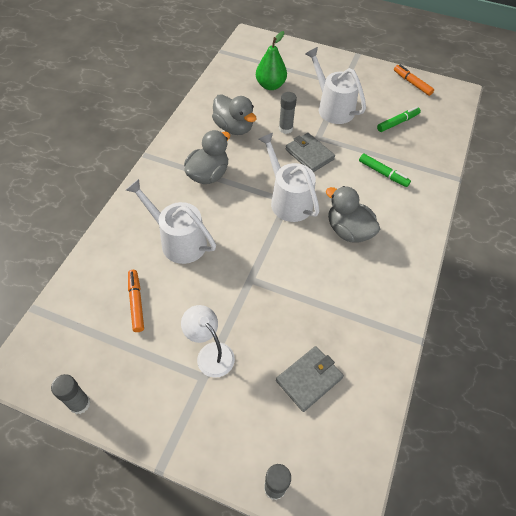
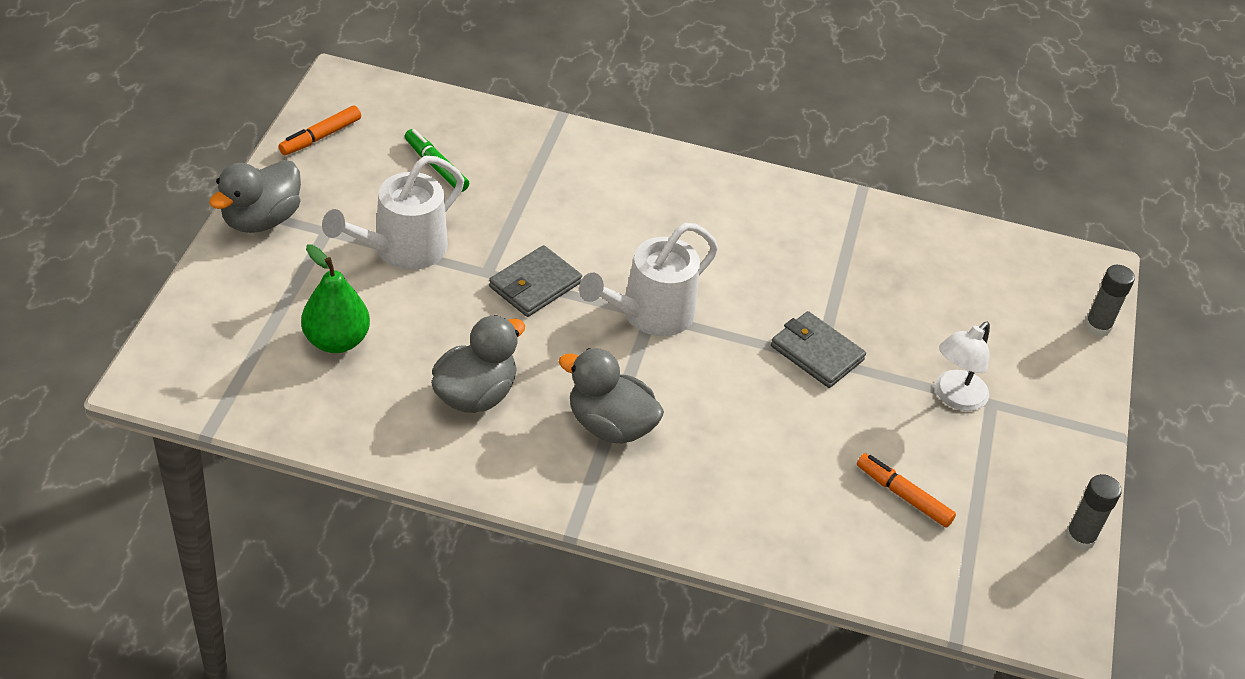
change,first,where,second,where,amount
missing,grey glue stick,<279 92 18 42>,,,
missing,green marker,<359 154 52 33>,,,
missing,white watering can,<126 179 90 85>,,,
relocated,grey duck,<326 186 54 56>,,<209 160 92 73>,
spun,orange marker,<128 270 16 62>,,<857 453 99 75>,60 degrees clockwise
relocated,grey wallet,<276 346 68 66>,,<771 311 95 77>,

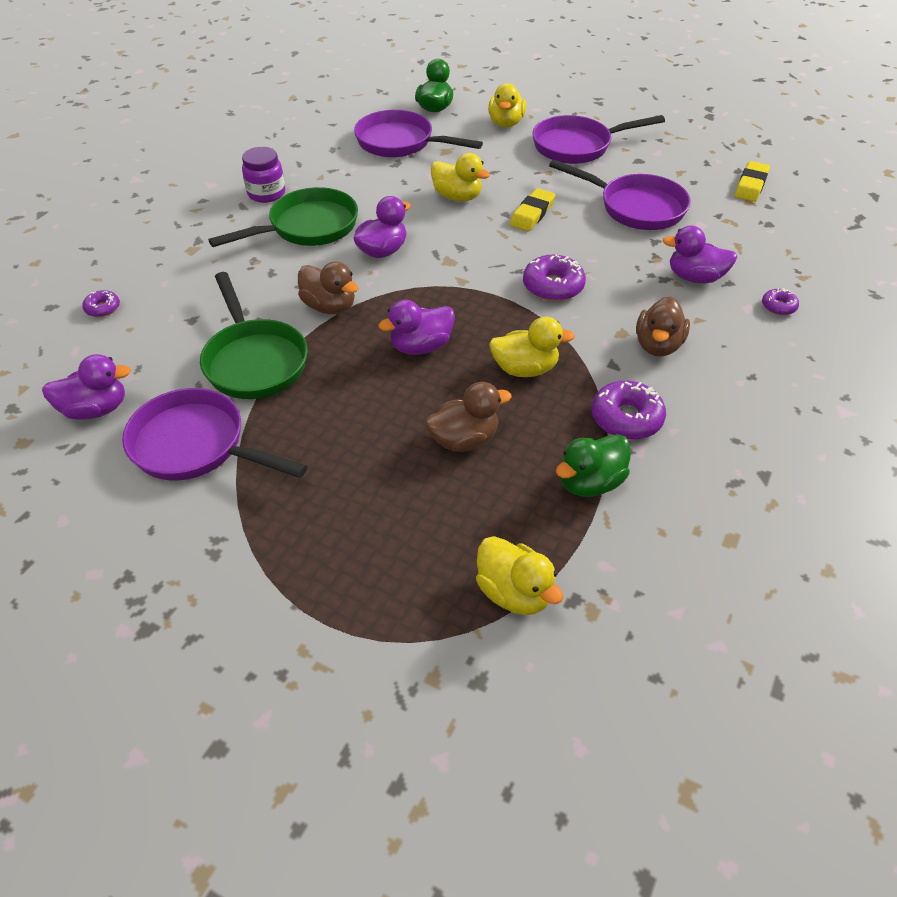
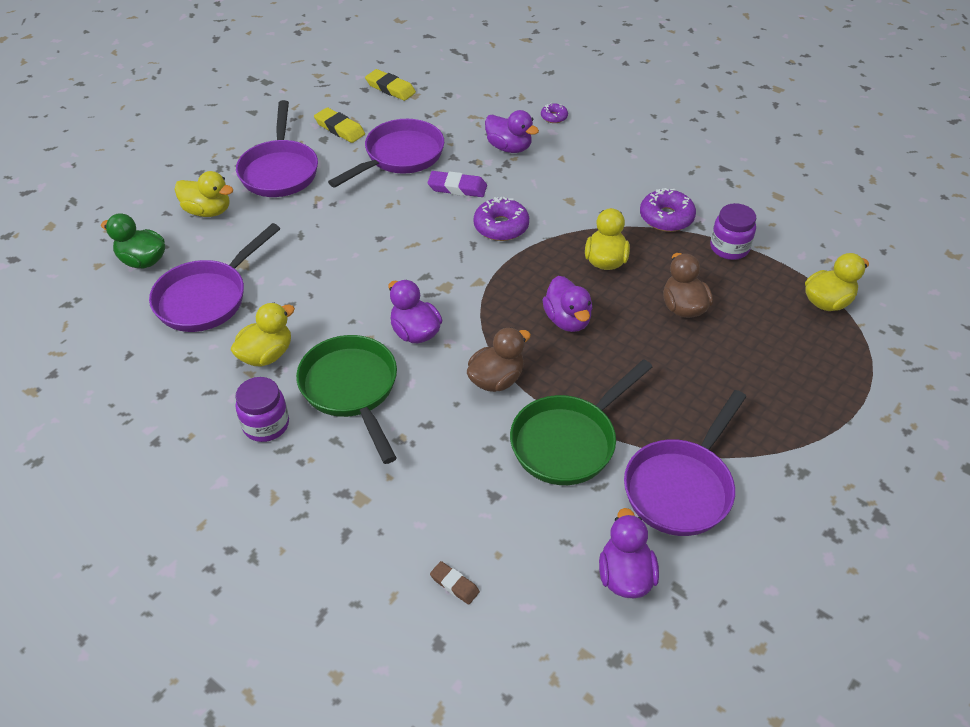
change,first,where,second,where,amount
relocated,yellow duck,<431 153 59 49>,,<231 303 64 64>,
relocated,yellow eraser,<510 188 46 43>,,<314 107 51 36>,
spun,purple duck,<662 225 75 58>,,<485 110 54 43>,75 degrees counterclockwise
spun,green pan,<200 272 108 127>,,<510 359 142 126>,150 degrees clockwise
exchanged,purple donut,<82 290 38 27>,brown eraser,<430 561 50 44>,
missing,brown duck,<636 296 54 61>,,,
exchanged,green duck,<556 434 75 63>,purple jar,<710 203 47 57>,
appeared,,,purple eraser,<427 171 60 26>,

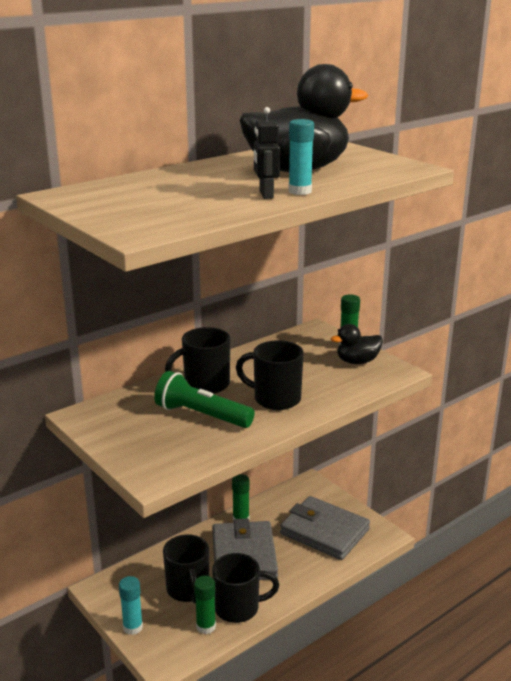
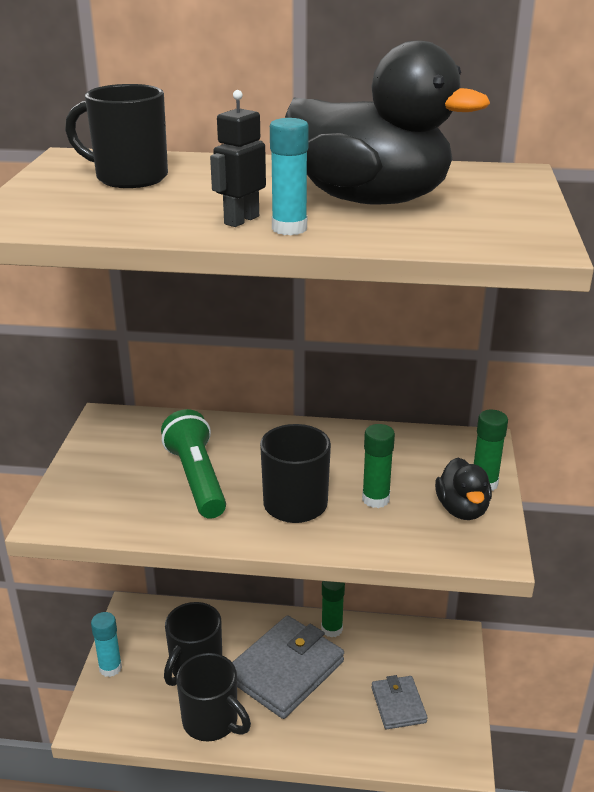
change,first,where,second,where,amount
spun,black duck,<331 324 52 40>,,<435 457 57 63>,120 degrees counterclockwise
relocated,black mug,<165 327 65 67>,,<65 84 103 104>,
size,grey wallet,<280 496 90 64>,,<371 675 57 54>,x0.54
relocated,green glue stick,<194 576 22 58>,,<362 424 33 84>,

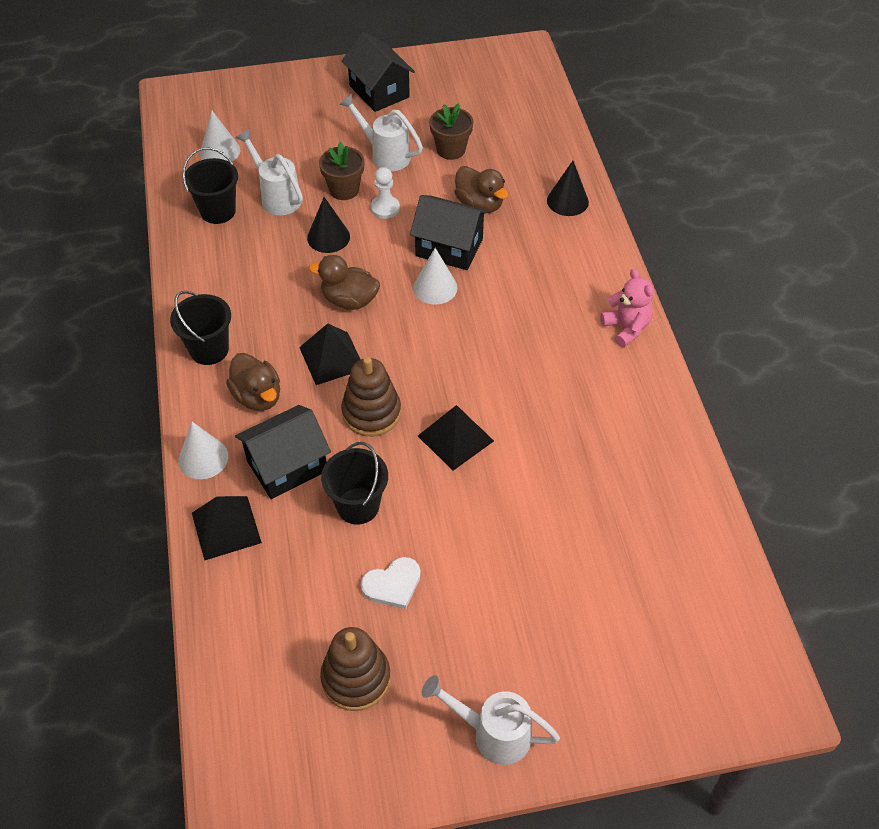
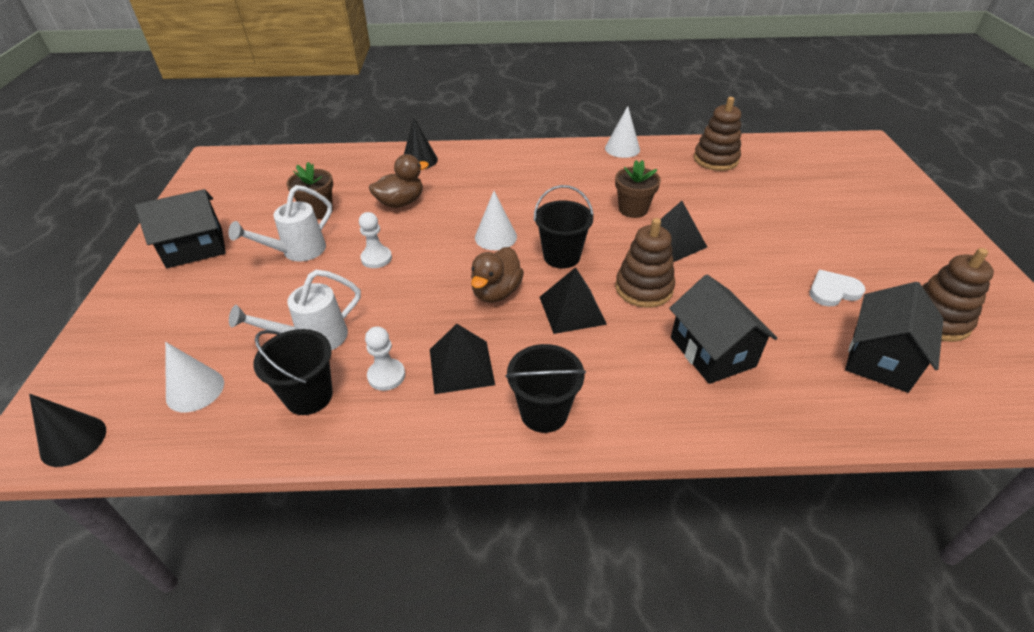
change,first,where,second,where,amount
relocated,brown flower pot,<319 142 45 58>,,<615 160 46 58>,
relocated,black house,<410 195 79 75>,,<845 282 99 111>,
relocated,black cone,<307 197 43 56>,,<29 394 77 73>,
missing,pink teddy bear,<600 269 54 78>,,,
missing,brown duck,<226 353 54 58>,,,
relocated,white cone,<179 422 49 57>,,<605 106 35 52>,
relocated,black bucket,<321 442 67 82>,,<534 185 60 83>,
relocated,black pyramid,<192 496 70 65>,,<430 324 65 70>,
spun,white heart,<361 557 60 52>,,<810 270 56 36>,90 degrees counterclockwise
missing,white watering can,<422 675 138 90>,,,
appeared,,,brown stacking toy,<694 97 47 74>,
appeared,,,white pawn,<365 326 40 65>,

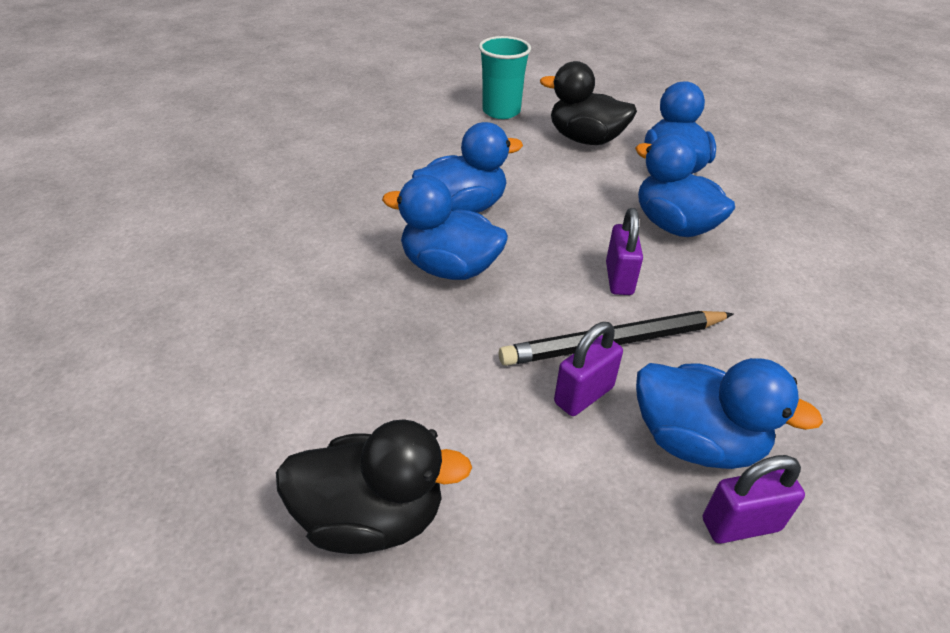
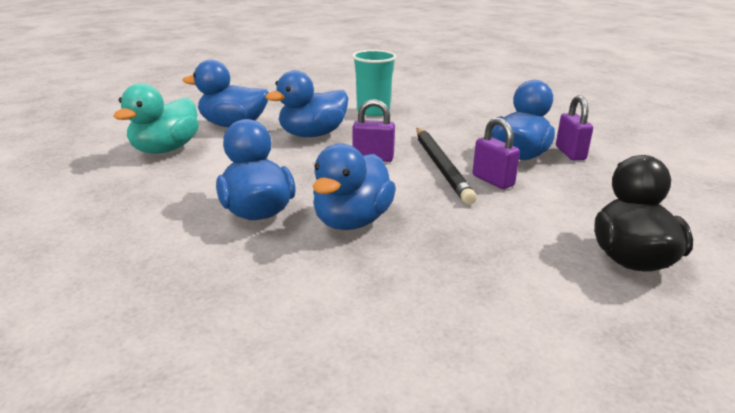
change,first,where,second,where,amount
relocated,turquoise cup,<479 36 52 83>,,<352 50 45 66>,
colour,black duck,<540 61 97 84>,turquoise duck,<113 83 86 71>,

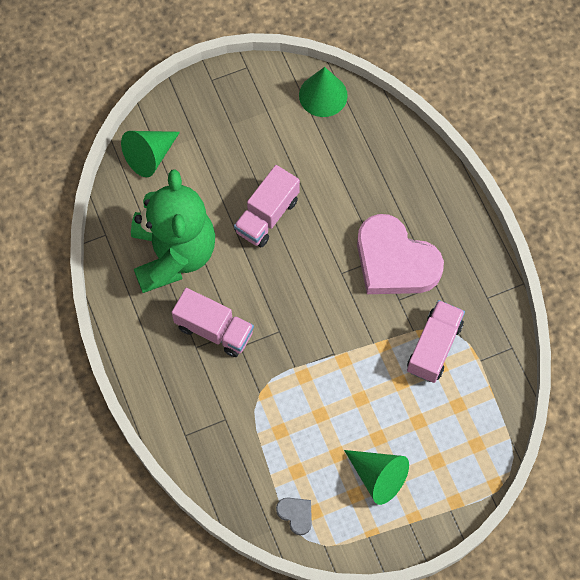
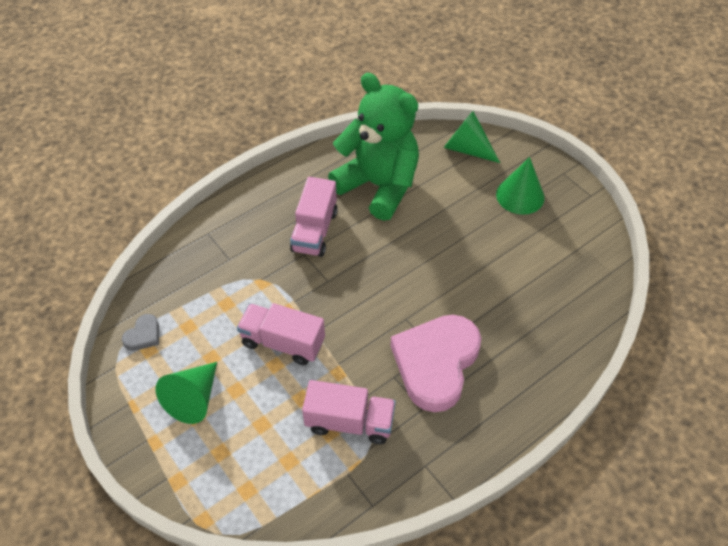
change,first,where,second,where,amount
relocated,green cone,<299 67 49 50>,,<496 157 48 58>,
relocated,pink truck,<234 165 66 82>,,<237 303 88 62>,
spun,green teddy bear,<131 169 84 124>,,<328 73 91 148>,120 degrees counterclockwise

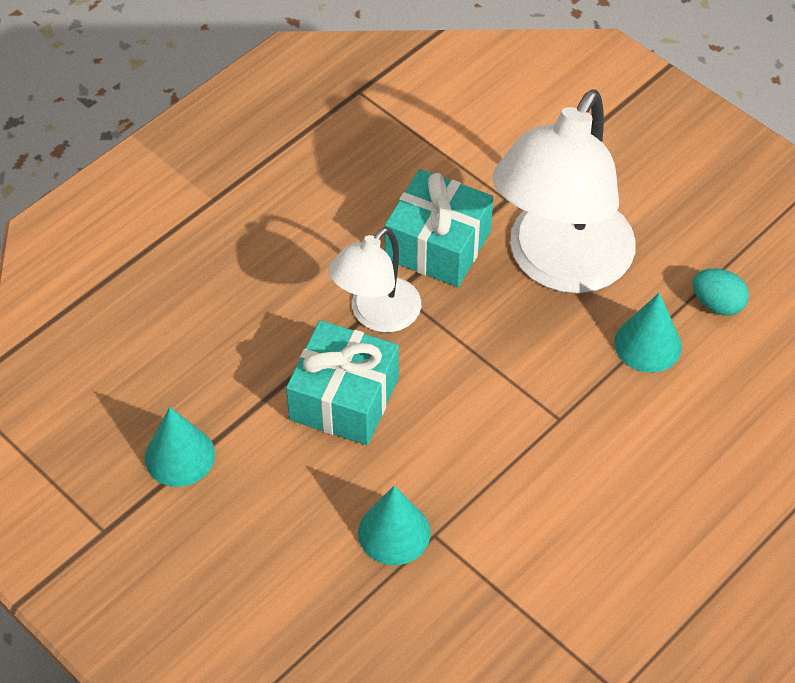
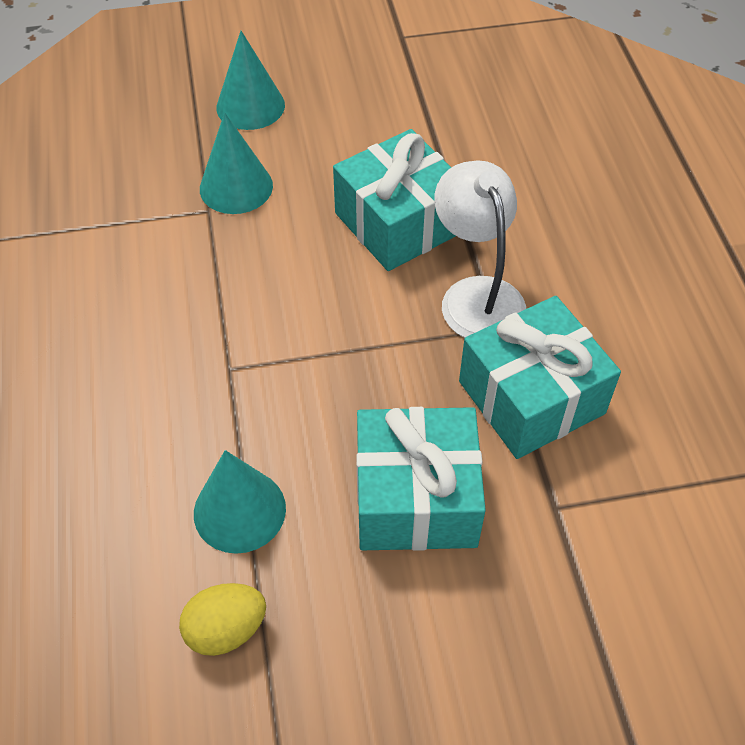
change,first,where,second,where,amount
exchanged,white lamp,<492 89 144 204>,turquoise gift,<356 407 130 144>,
colour,turquoise egg,<693 269 56 47>,yellow egg,<179 583 87 73>,
relocated,turquoise cone,<145 407 70 80>,,<216 31 69 99>,

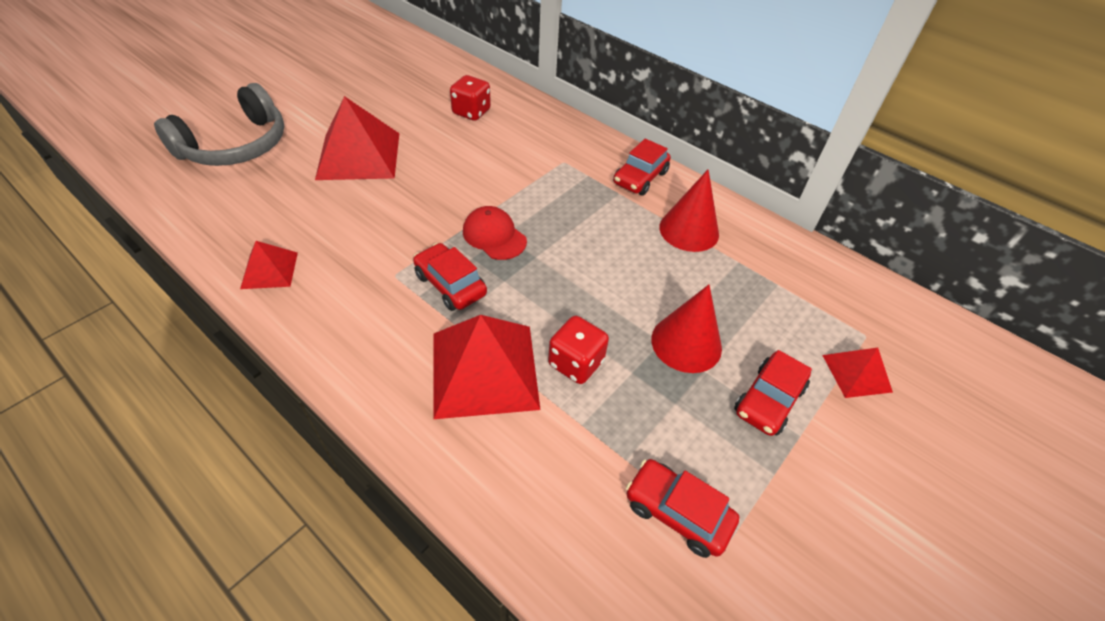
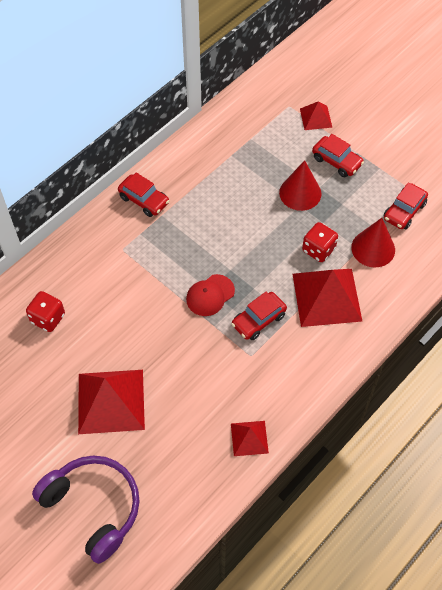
change,first,where,second,where,amount
colour,grey headphones,<154 83 130 83>,purple headphones,<32 455 108 109>,
relocated,red cone,<659 169 60 83>,,<351 218 44 49>,

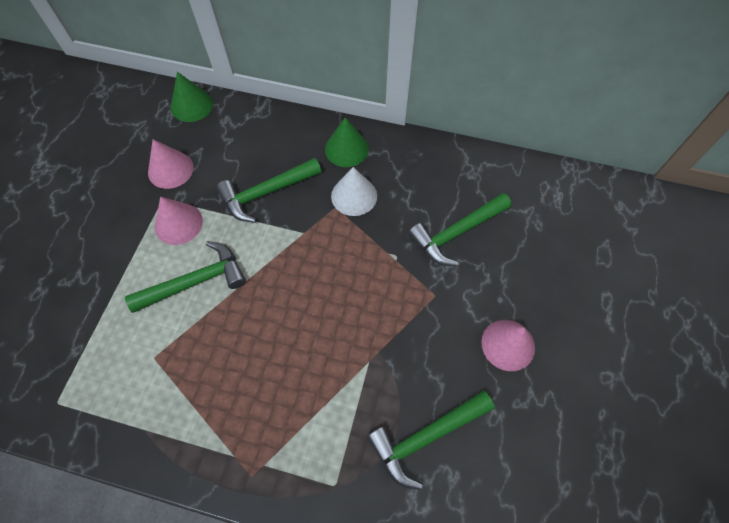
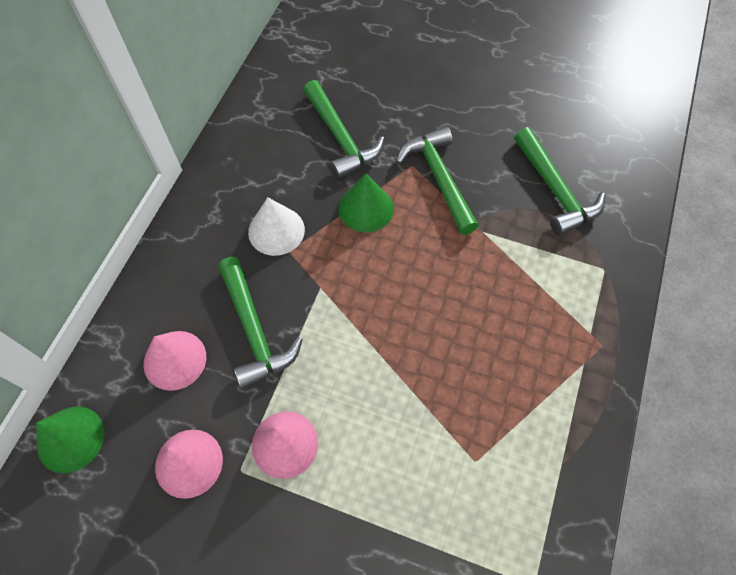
change,first,where,second,where,amount
relocated,green cone,<325 117 44 50>,,<338 174 56 58>,
relocated,green hammer,<125 241 121 72>,,<396 126 83 109>,
relocated,pink cone,<481 320 54 51>,,<144 331 62 60>,

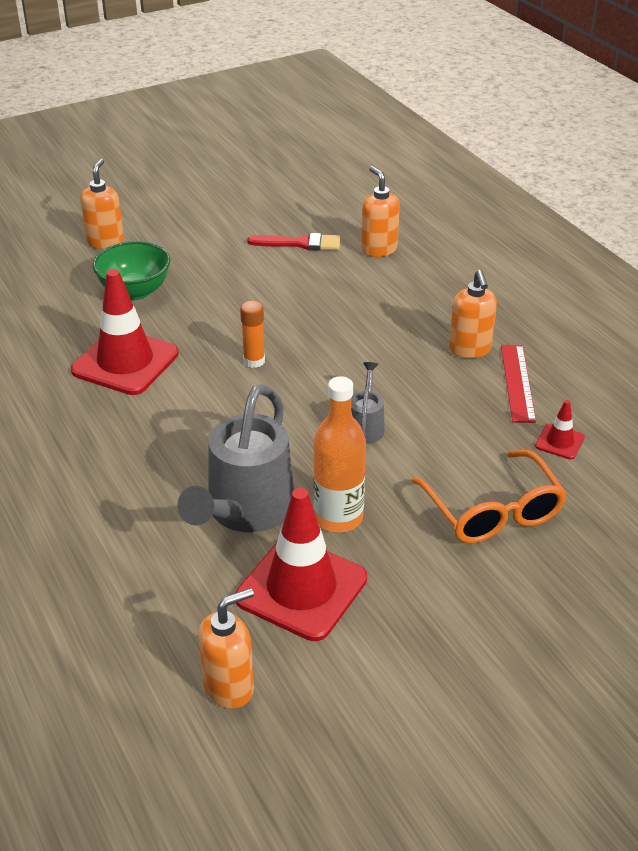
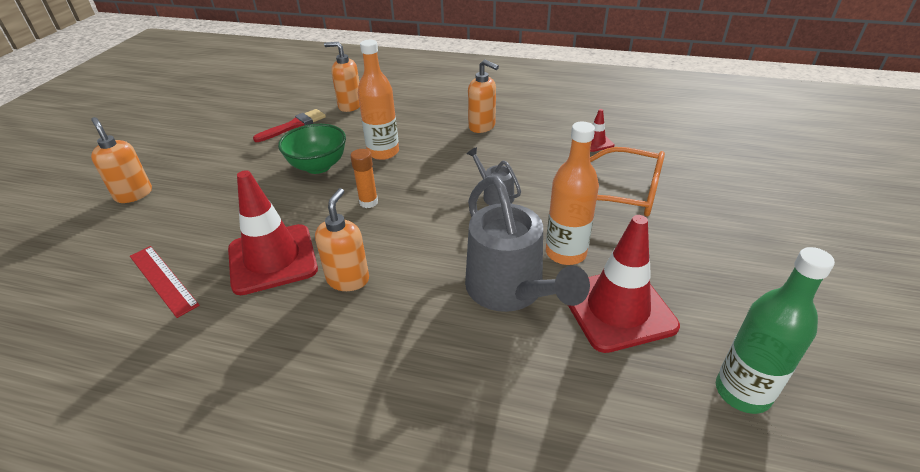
change,first,where,second,where,amount
relocated,green bowl,<93 241 77 59>,,<278 124 68 50>,
relocated,red ruler,<501 345 35 78>,,<130 246 70 72>,
relocated,orange soap dispenser,<198 588 56 121>,,<315 188 54 103>,
appeared,,,orange bottle,<358 40 41 120>,
appeared,,,green bottle,<716 247 119 167>,

